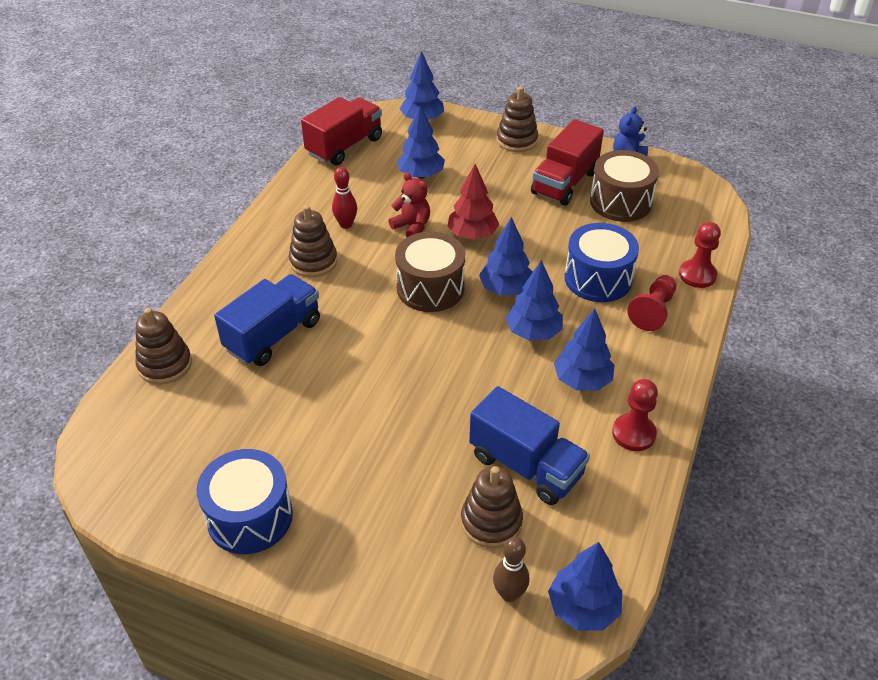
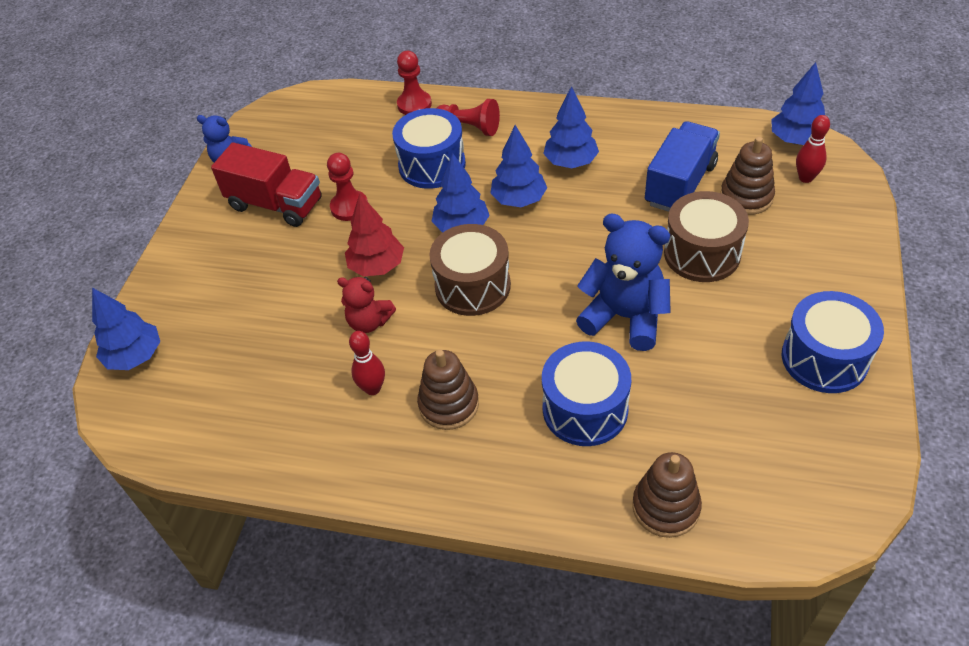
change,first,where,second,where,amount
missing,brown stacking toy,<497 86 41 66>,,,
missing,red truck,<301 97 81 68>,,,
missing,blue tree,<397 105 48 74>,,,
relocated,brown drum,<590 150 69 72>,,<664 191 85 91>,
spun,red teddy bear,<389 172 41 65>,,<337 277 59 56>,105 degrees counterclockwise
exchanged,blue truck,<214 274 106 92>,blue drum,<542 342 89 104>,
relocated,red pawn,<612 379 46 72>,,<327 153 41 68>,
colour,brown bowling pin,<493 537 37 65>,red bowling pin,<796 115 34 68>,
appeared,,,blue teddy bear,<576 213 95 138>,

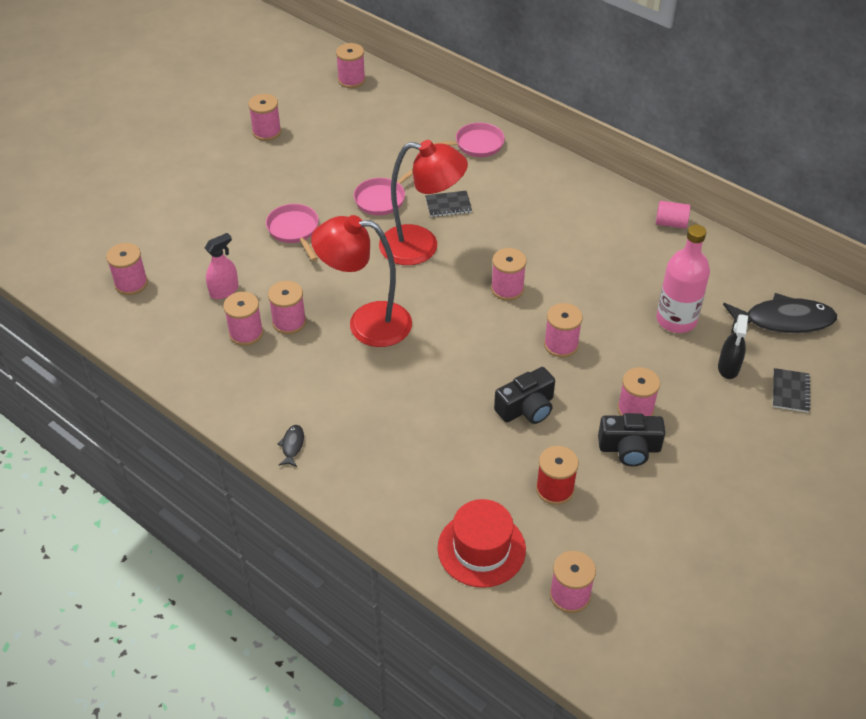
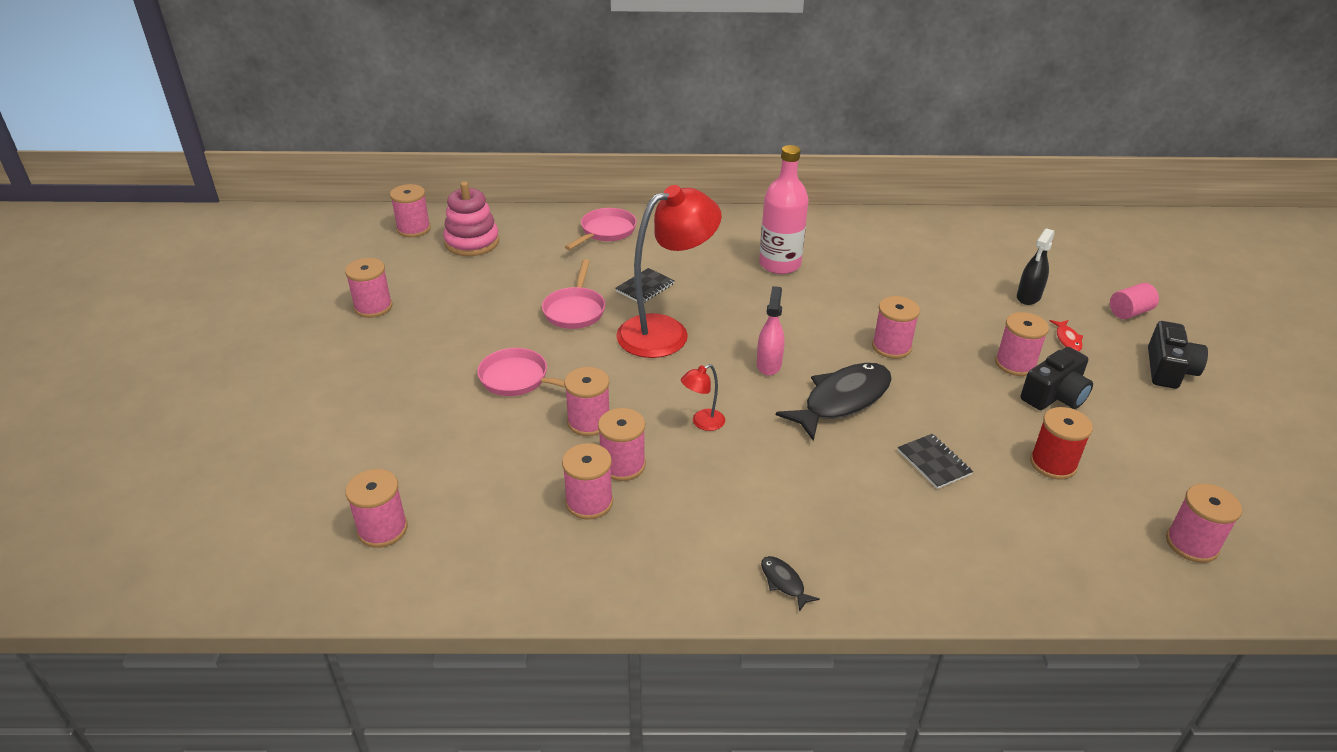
change,first,where,second,where,amount
relocated,pink cylinder,<656 201 34 28>,,<1110 283 49 36>,
size,red lamp,<311 215 101 132>,,<681 364 44 67>,x0.41
relocated,pink bottle,<656 225 54 108>,,<759 145 50 129>,
relocated,pink spray bottle,<205 233 34 66>,,<757 286 28 89>,
relocated,pink spool,<491 248 35 53>,,<564 367 45 69>,
relocated,black fish,<723 293 114 41>,,<776 363 116 78>,
spun,black spray bottle,<718 314 30 65>,,<1017 228 38 77>,60 degrees clockwise
relocated,black camera,<494 367 61 57>,,<1148 321 60 68>,
relocated,black notebook,<773 368 38 44>,,<898 434 75 55>,
missing,red hat,<438 499 88 89>,,,
appeared,,,pink stacking toy,<443 181 56 75>,
appeared,,,red fish,<1050 320 33 31>,

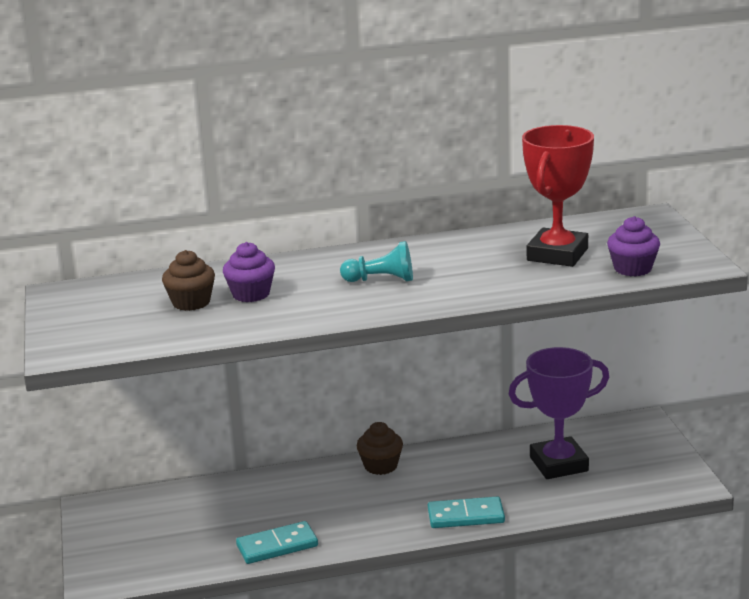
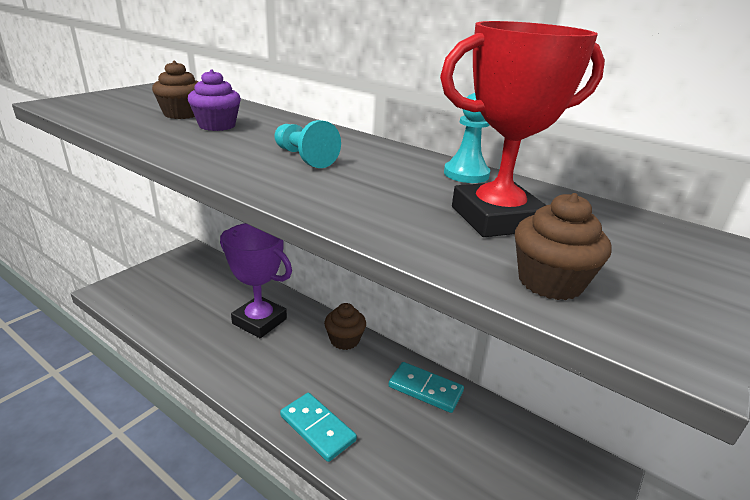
change,first,where,second,where,amount
colour,purple cupcake,<607 216 53 61>,brown cupcake,<515 193 97 107>,
relocated,purple trophy,<509 347 100 132>,,<220 223 72 115>,
relocated,turquoise domino,<236 521 82 43>,,<388 362 76 51>,
appeared,,,turquoise pawn,<444 93 46 90>,

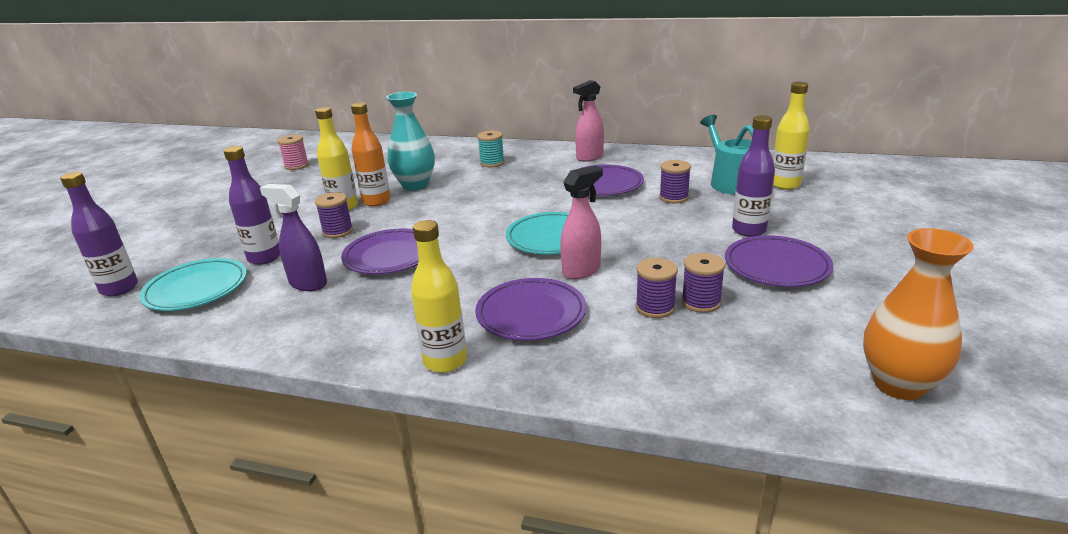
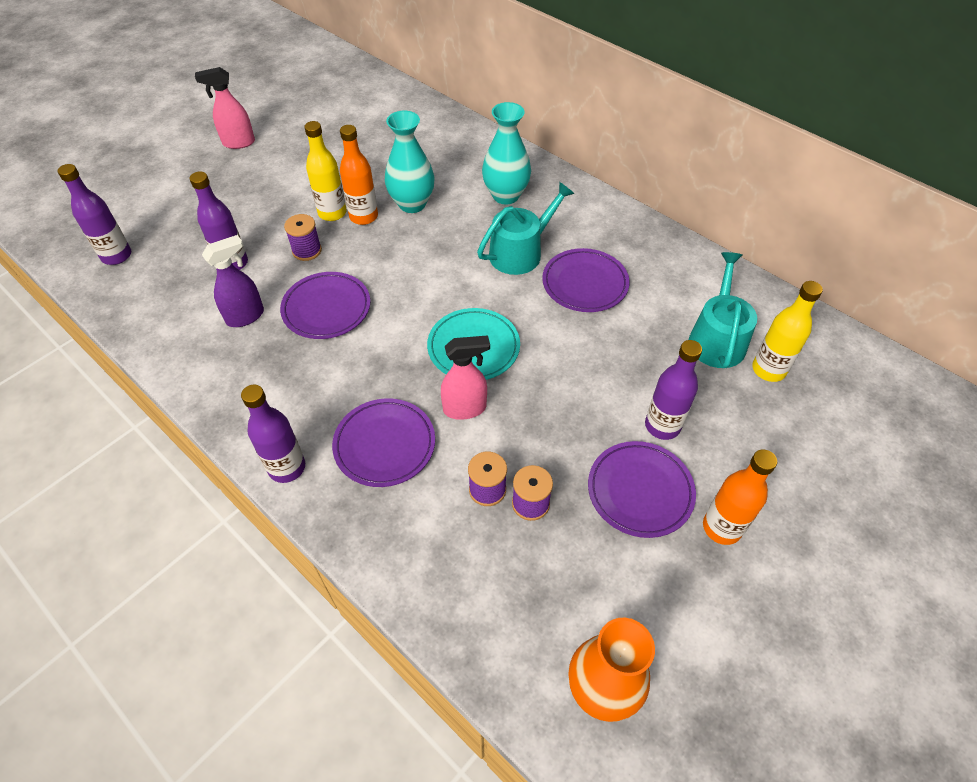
change,first,where,second,where,amount
relocated,pink spray bottle,<573 80 31 82>,,<195 67 60 82>,
exchanged,turquoise spool,<477 131 28 36>,turquoise vase,<482 102 49 102>,
missing,pink spool,<277 135 32 35>,,,
missing,purple spool,<659 160 32 43>,,,
spun,purple spray bottle,<260 184 67 107>,,<202 235 62 92>,90 degrees clockwise
colour,yellow bottle,<411 220 56 153>,purple bottle,<241 385 64 98>,
missing,turquoise plate,<139 258 108 53>,,,
appeared,,,turquoise watering can,<477 182 98 93>,
appeared,,,orange bottle,<703 449 74 96>,

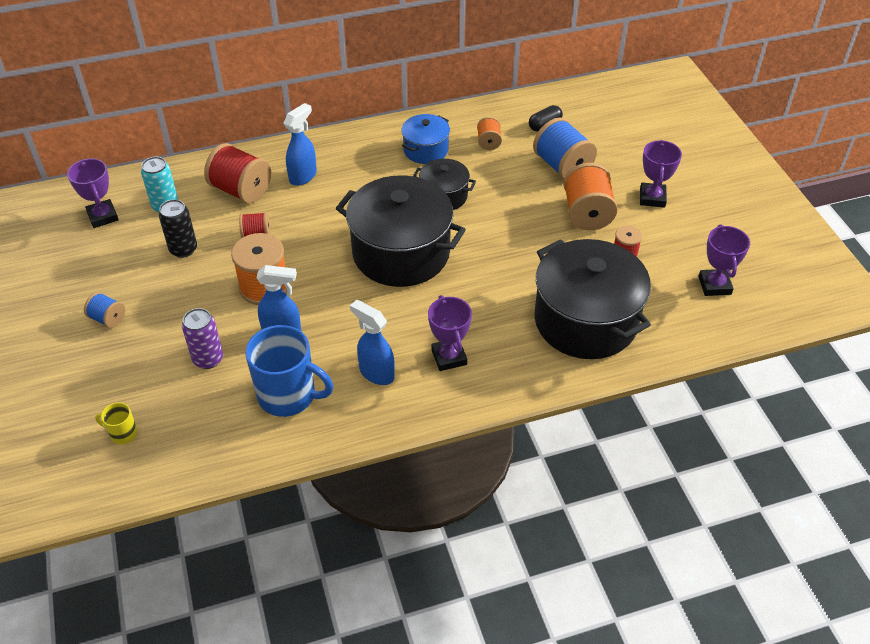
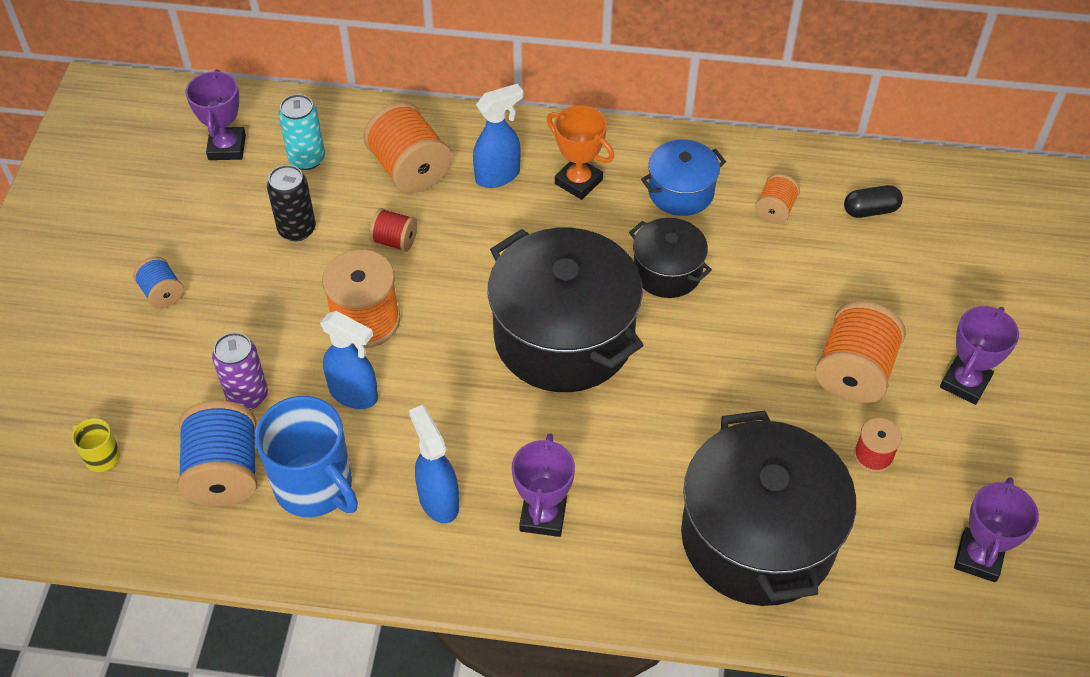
change,first,where,second,where,amount
relocated,blue spool,<533 117 64 62>,,<177 401 80 106>,
colour,red spool,<204 143 67 61>,orange spool,<364 101 88 92>,
appeared,,,orange trophy,<547 105 67 95>,

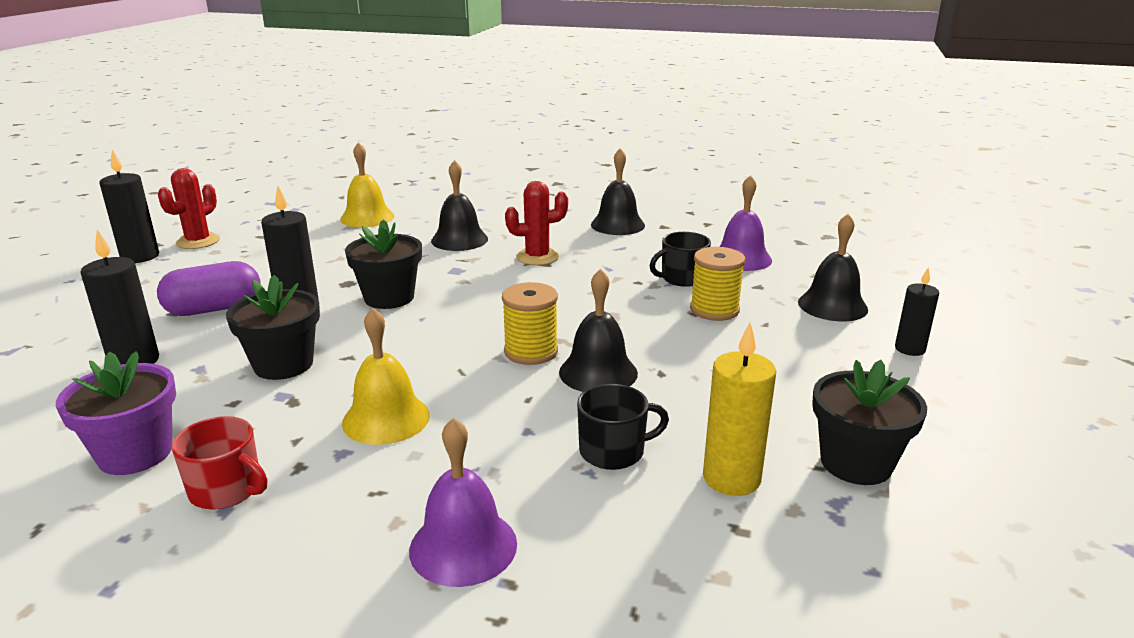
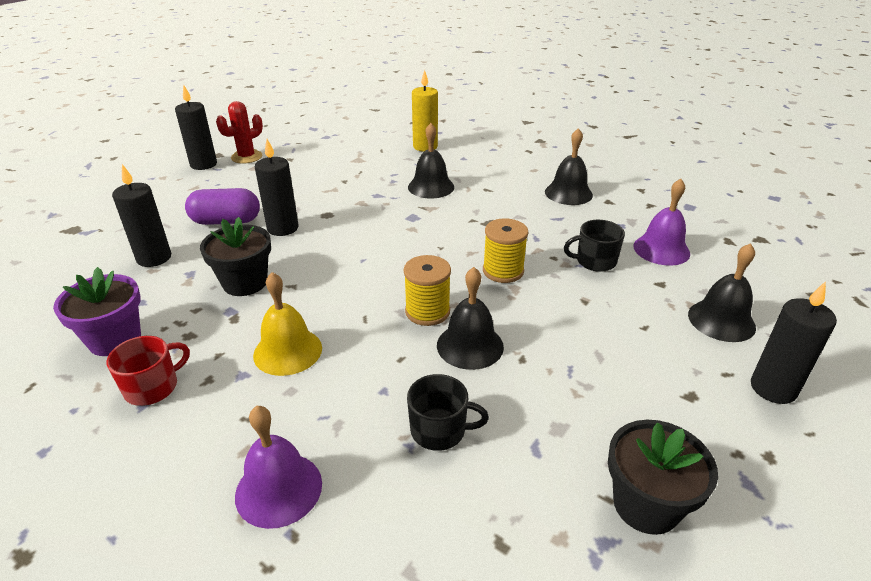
change,first,where,second,where,amount
missing,yellow bell,<340 142 54 85>,,,
missing,red cactus,<505 181 63 84>,,,
missing,black flower pot,<345 219 77 90>,,,
relocated,yellow spool,<690 247 55 74>,,<483 218 45 65>,
size,black candle,<895 268 44 88>,,<751 281 86 123>,x1.54
relocated,yellow candle,<703 323 73 173>,,<412 70 26 82>,
spun,red mug,<171 416 96 94>,,<107 336 83 70>,90 degrees counterclockwise

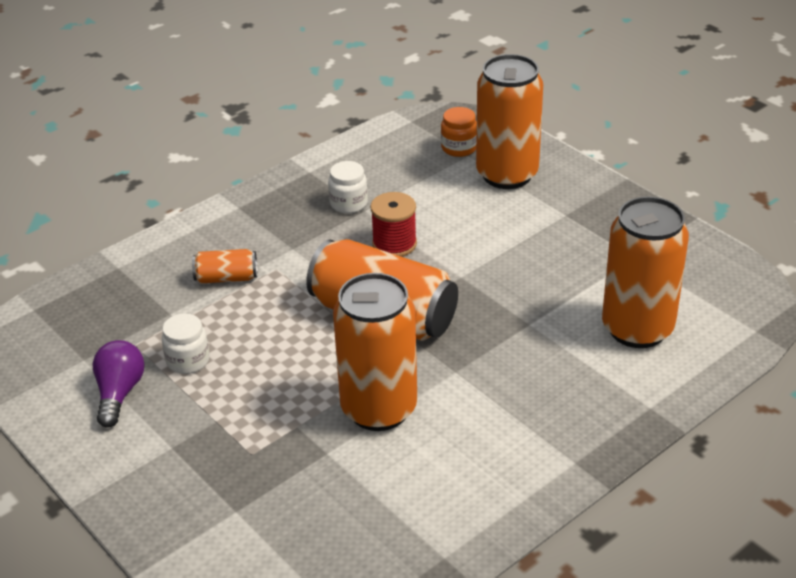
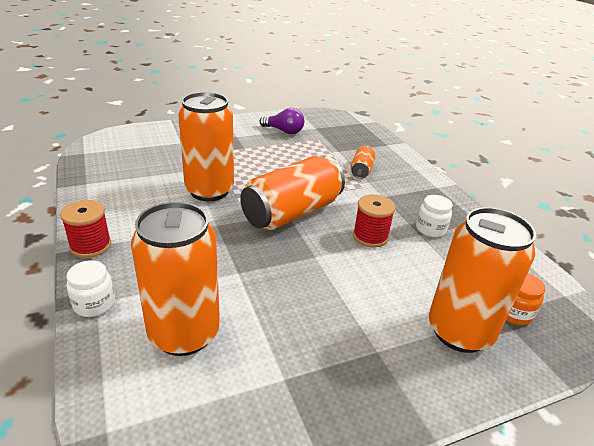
change,first,where,second,where,amount
relocated,white jar,<162 313 48 61>,,<66 260 49 57>,
appeared,,,red spool,<60 200 51 58>,

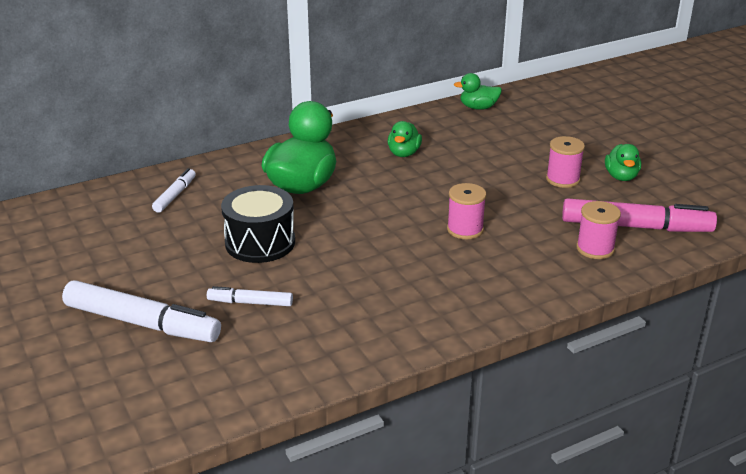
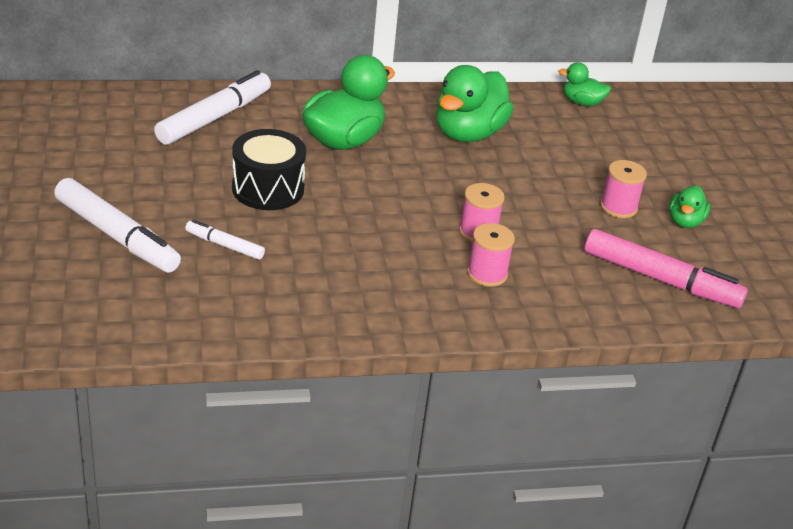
change,first,where,second,where,amount
size,green duck,<388 121 34 36>,,<436 65 77 77>,x1.92
size,white marker,<152 168 44 45>,,<154 70 117 75>,x1.94
relocated,pink spool,<576 201 45 58>,,<467 223 48 64>,

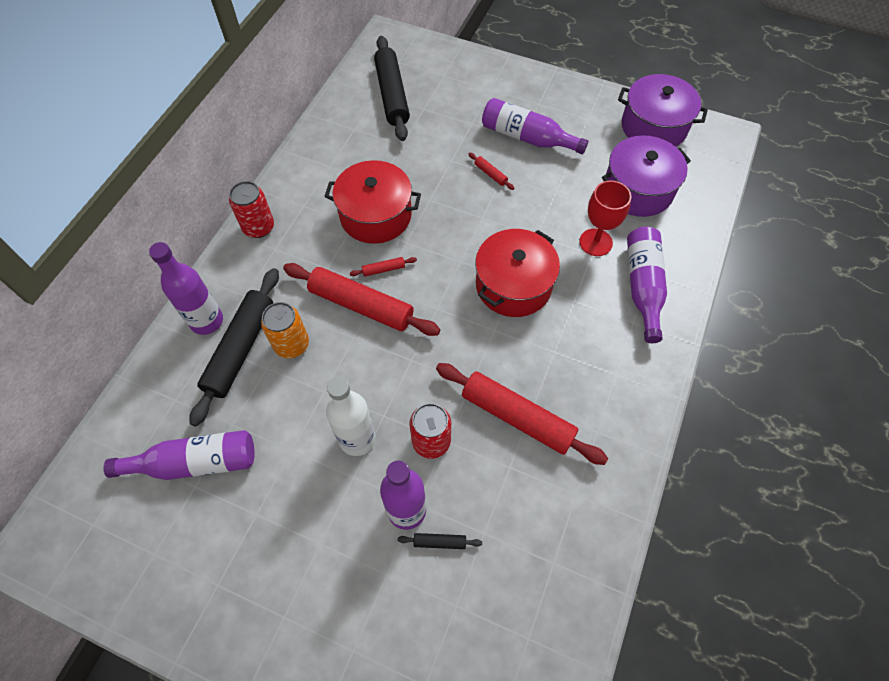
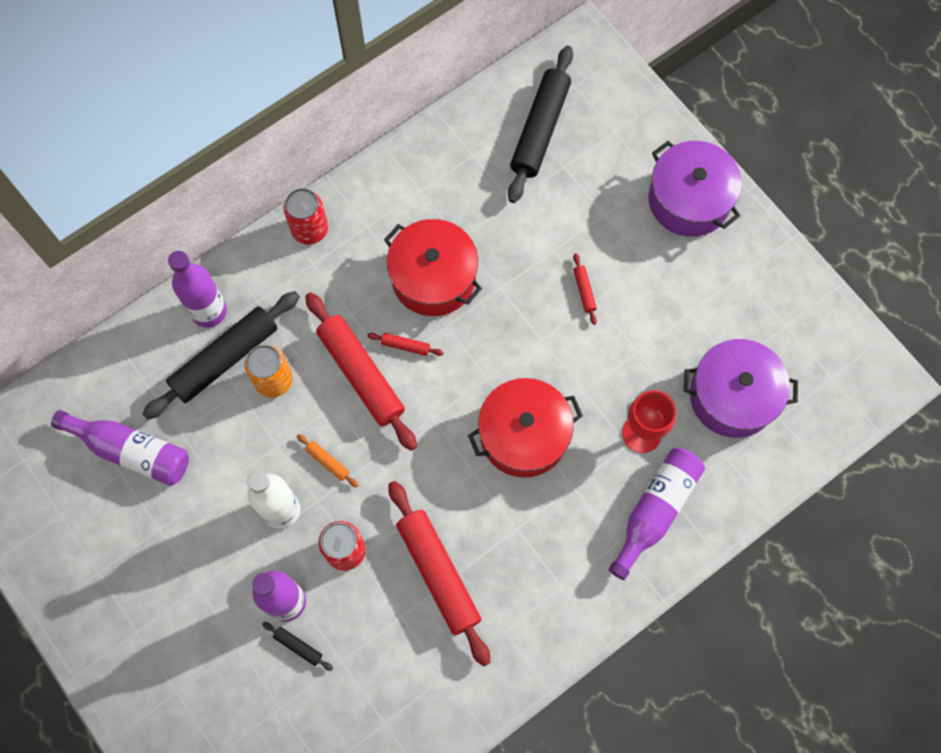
change,first,where,second,where,amount
relocated,purple pot,<618 74 90 73>,,<649 141 93 96>,
missing,purple bottle,<482 98 106 56>,,,
appeared,,,orange rolling pin,<297 434 61 53>,

